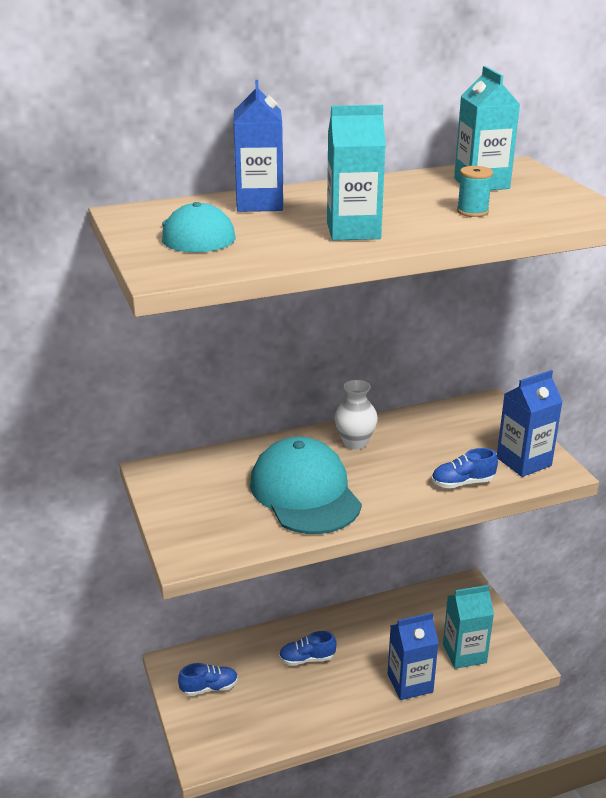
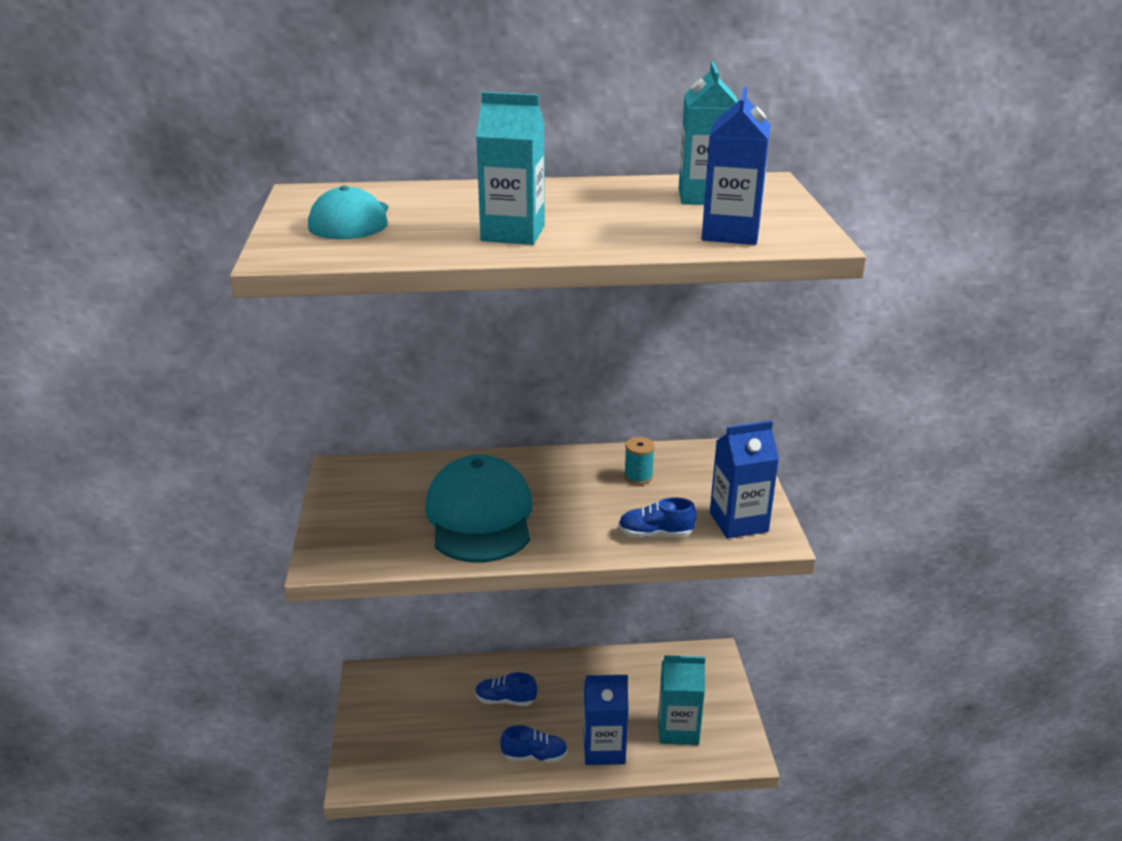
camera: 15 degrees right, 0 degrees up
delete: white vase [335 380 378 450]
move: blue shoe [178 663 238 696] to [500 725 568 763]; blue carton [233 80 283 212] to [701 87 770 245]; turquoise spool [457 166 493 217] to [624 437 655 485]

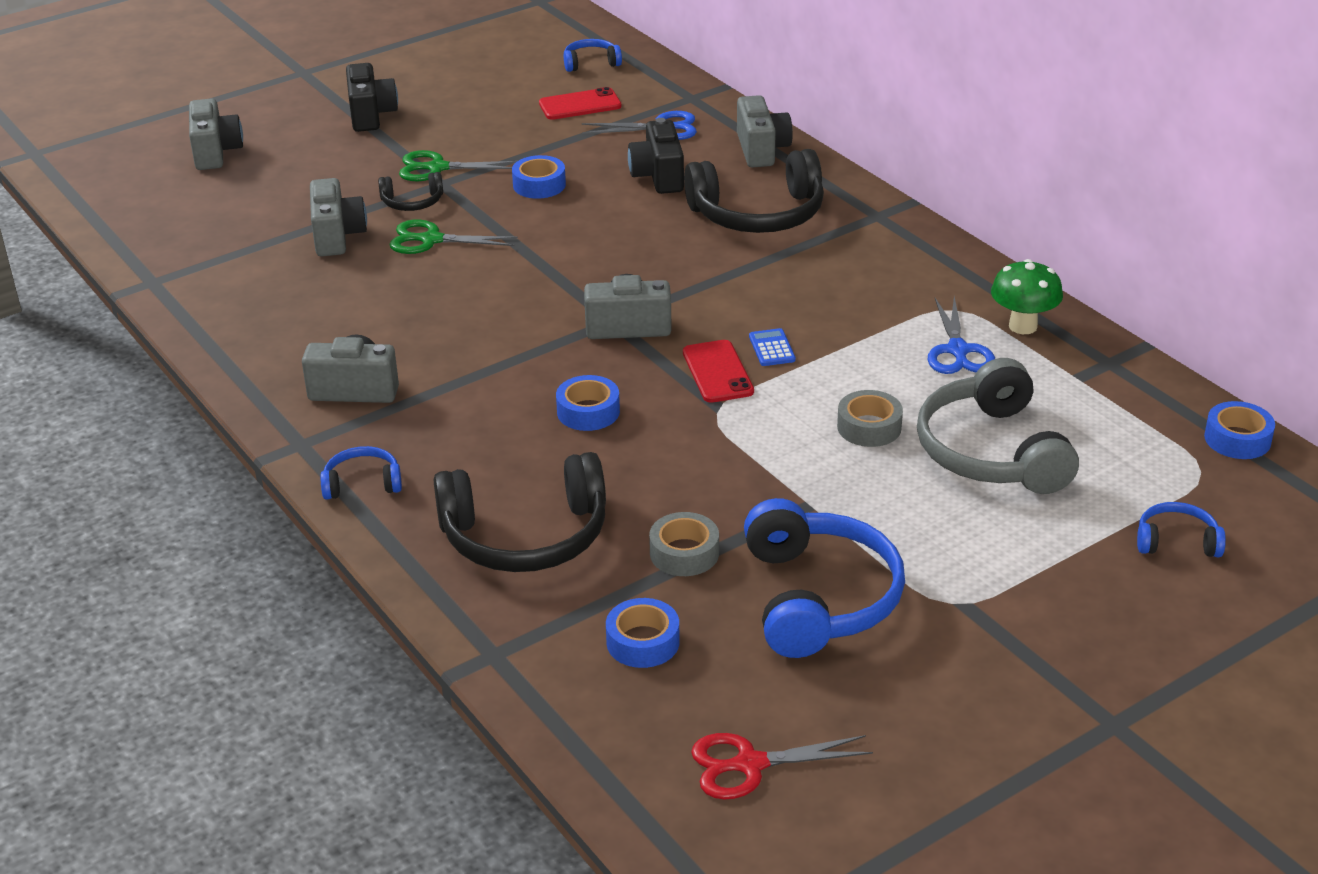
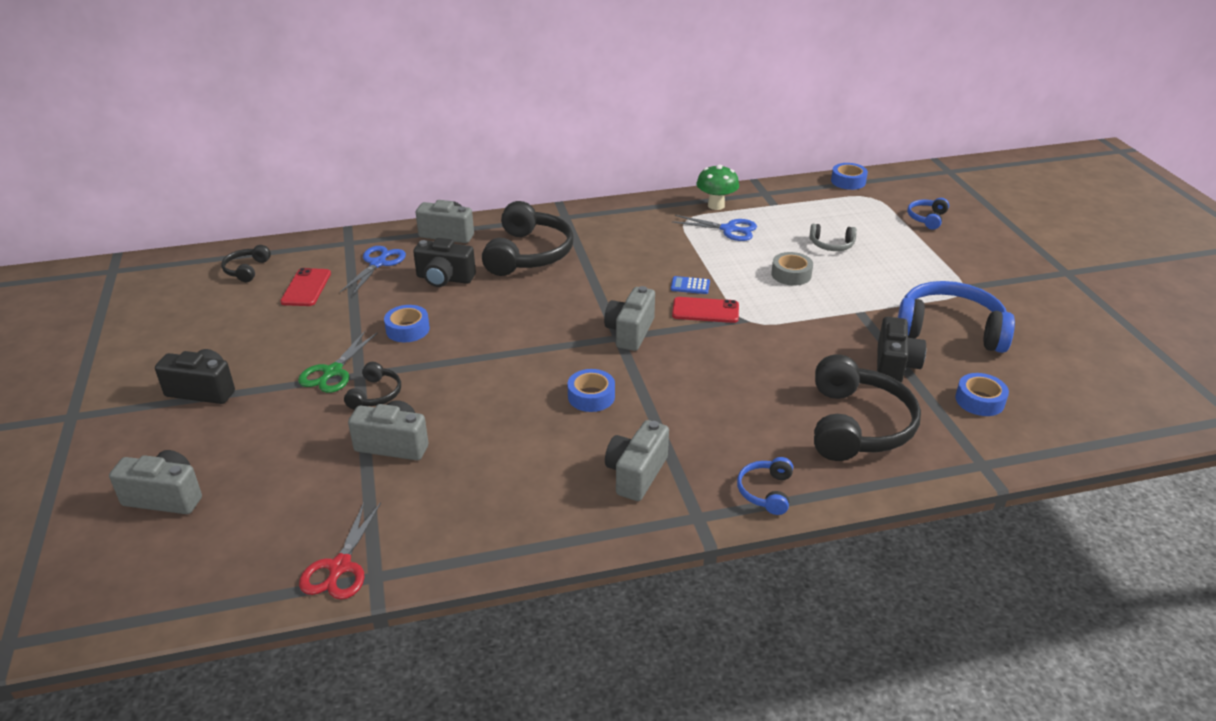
camera: 70 degrees left, 0 degrees up
delete: green scissors [389 220 518 254]
move: blue tape [556 375 620 431] to [568 369 615 412]; red scissors [691 733 873 799] to [299 503 381 600]
replace: grey tape [649 512 719 576] to black camera [877 317 926 383]
recolor: blue headphones [564 39 622 72] to black headphones [221 245 271 282]
resize: grey headphones [917 358 1079 494] = [810 224 857 251] x0.48

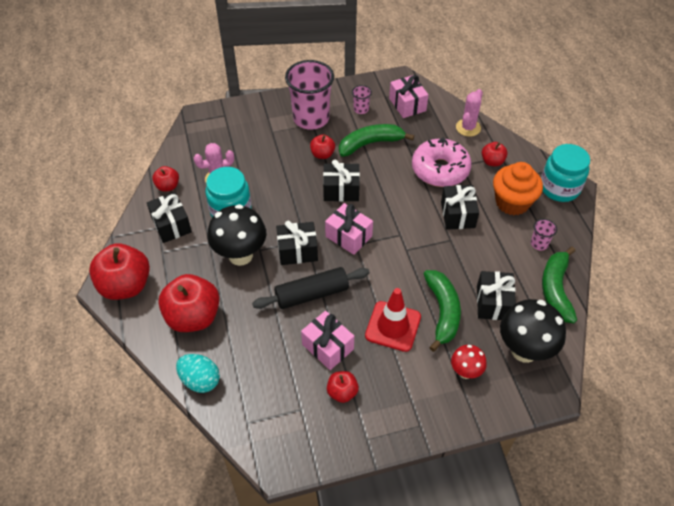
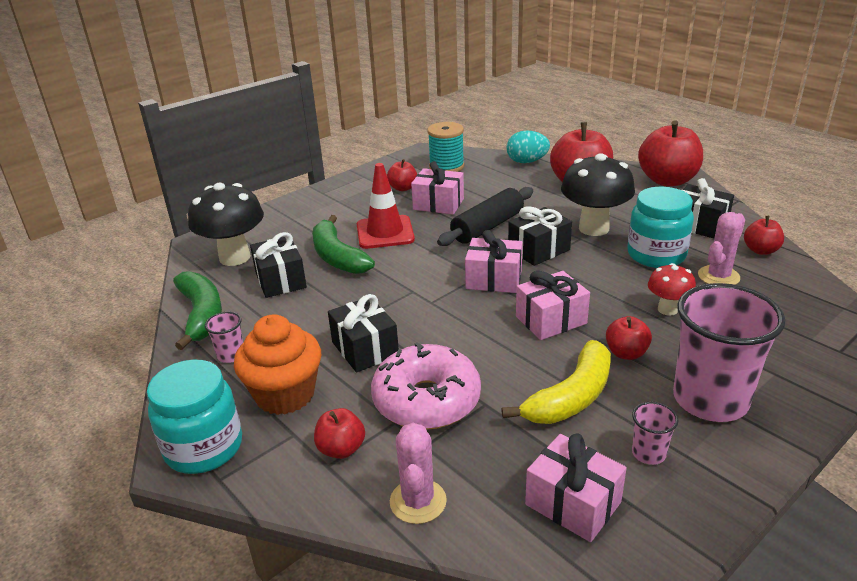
camera: 155 degrees right, 20 degrees down
insert: turquoise spool [427 122 464 172]
move: red mushroom [451 345 487 379] to [648 263 696 316]
recolor: black gift [323 159 360 201] to pink gift [516 271 590 340]; green banana [339 124 414 157] to yellow banana [501 340 611 424]

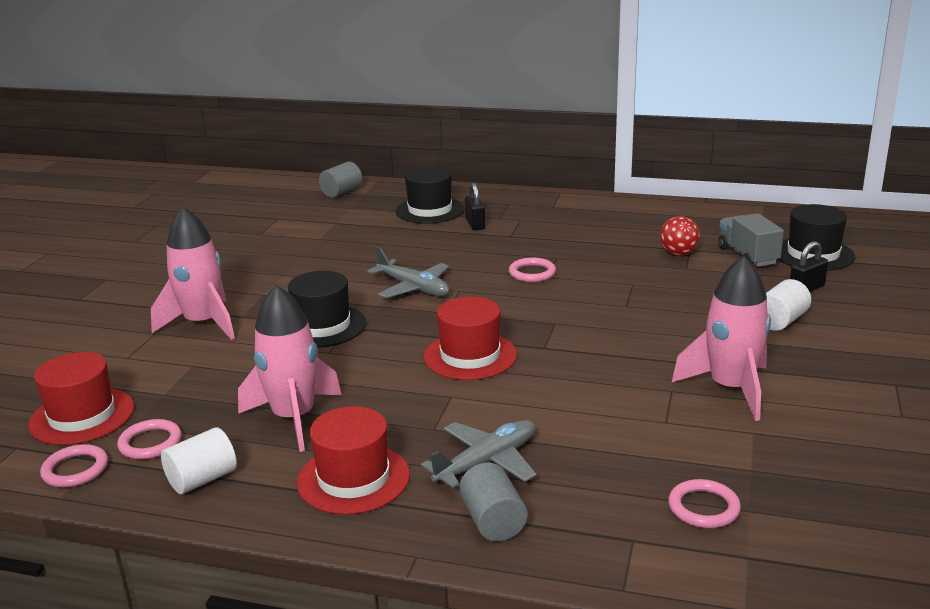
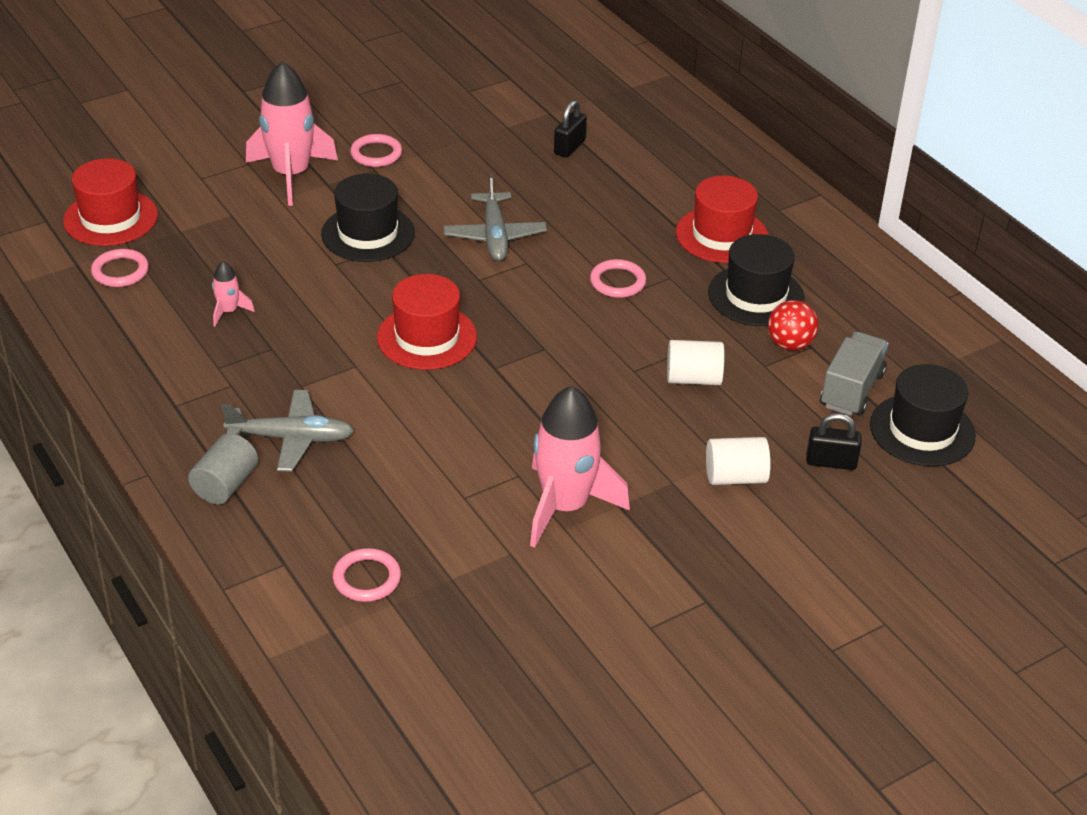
camera: 40 degrees right, 15 degrees up
delete: grey cylinder [319 161 362 198]
move: pink ring [40 444 108 487] to [350 134 402 167]; white cylinder [161 428 237 494] to [667 340 725 385]; red hat [297 406 410 515] to [676 176 768 263]; black hat [396 167 465 224] to [708 234 805 326]; black padlock [465 183 485 230] to [554 100 587 158]
resize: pink rocket [238 284 342 452] = [212 261 255 326] x0.44

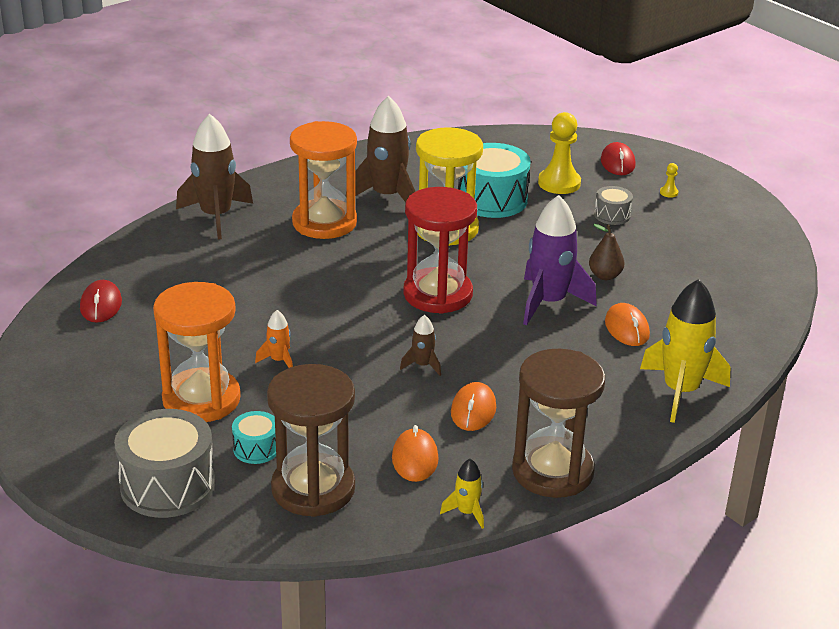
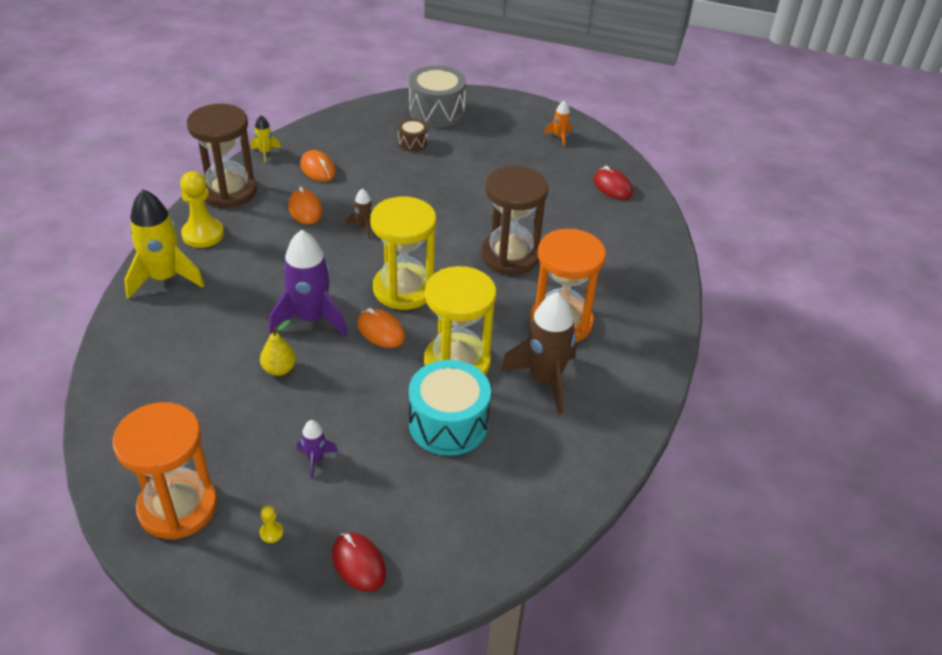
camera: 145 degrees right, 10 degrees up
delete: brown rocket [176 114 253 239]
move: orange hourglass [153 282 241 422] to [113 402 217 539]; orange rocket [255 310 293 368] to [544 100 571 146]; brown hourglass [267 364 355 517] to [481 166 549 275]; yellow pawn [538 112 581 194] to [180 171 224 248]; orange mouse [605 303 650 346] to [357 308 405 348]
replace: grey drum [594 186 633 225] to purple rocket [297 420 338 479]
recolor: turquoise drum [232 411 276 464] to brown drum [398 119 428 152]; red hourglass [403 187 477 314] to yellow hourglass [370 197 436 310]; brown pear [589 224 624 280] to yellow pear [260 320 296 376]

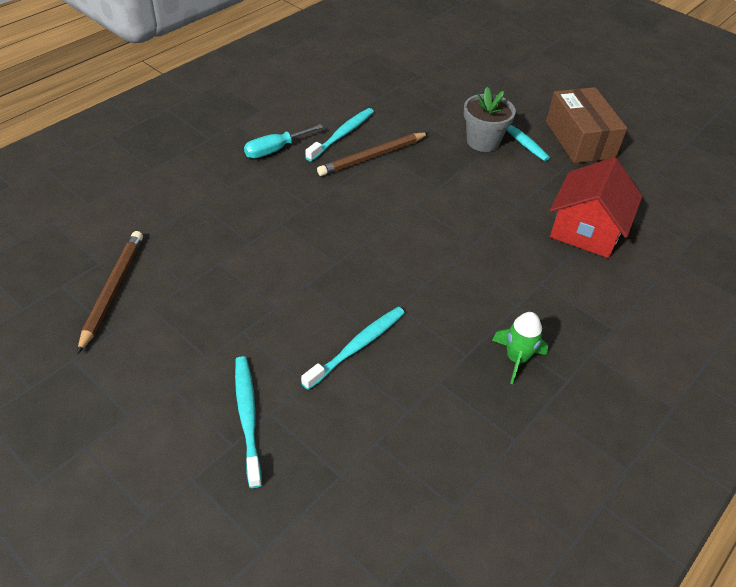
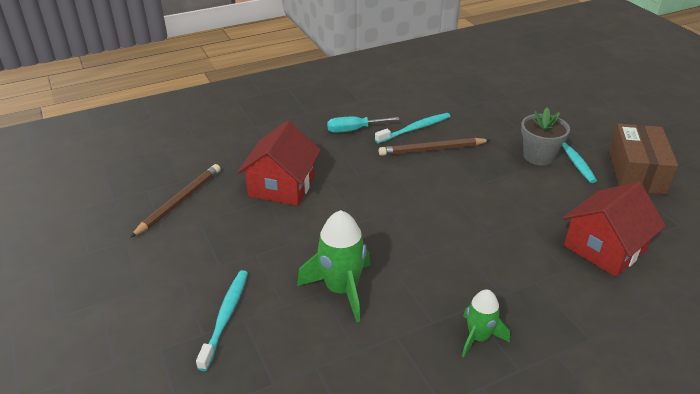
camera: 25 degrees right, 10 degrees down
insert: red house [237 121 321 206]
replace: turquoise toothbrush [301 307 405 390] to green rocket [297 210 370 322]

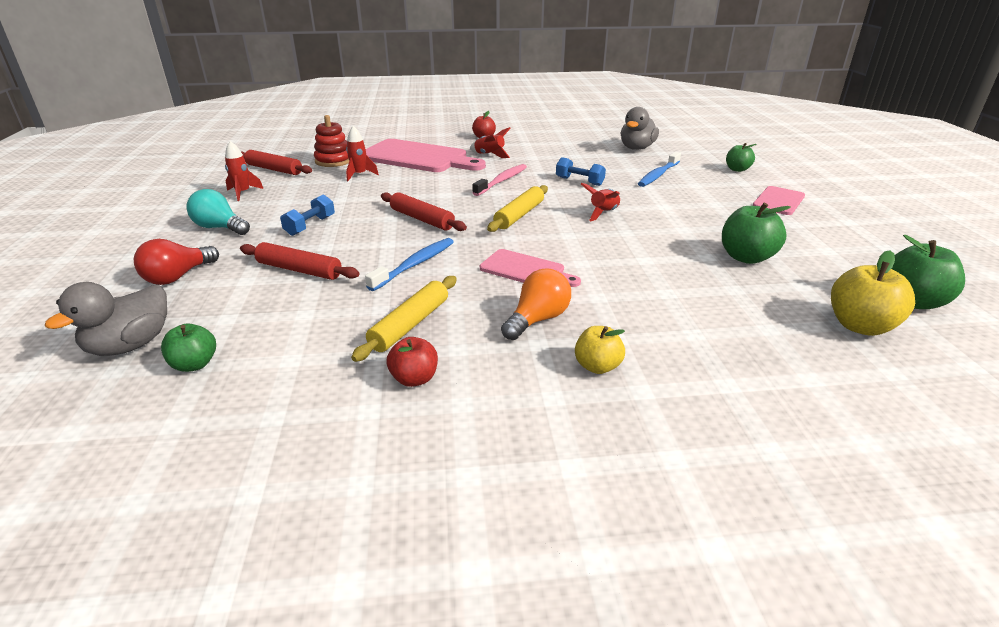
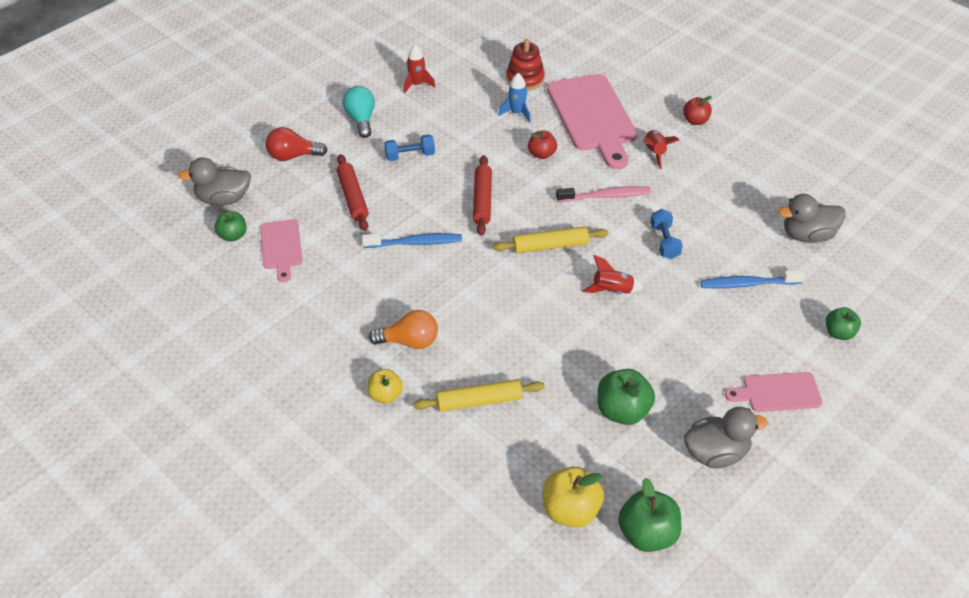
camera: 50 degrees right, 15 degrees up
delete: red rolling pin [241 150 312 175]
insert: grey duck [684 407 768 468]
move: yellow rolling pin [351 276 457 362] to [413 379 545 412]; red apple [387 337 438 387] to [528 131 557 159]; pink cutting board [480 249 581 287] to [260 219 302 282]
recolor: red rocket [346 126 379 181] to blue rocket [498 73 531 123]

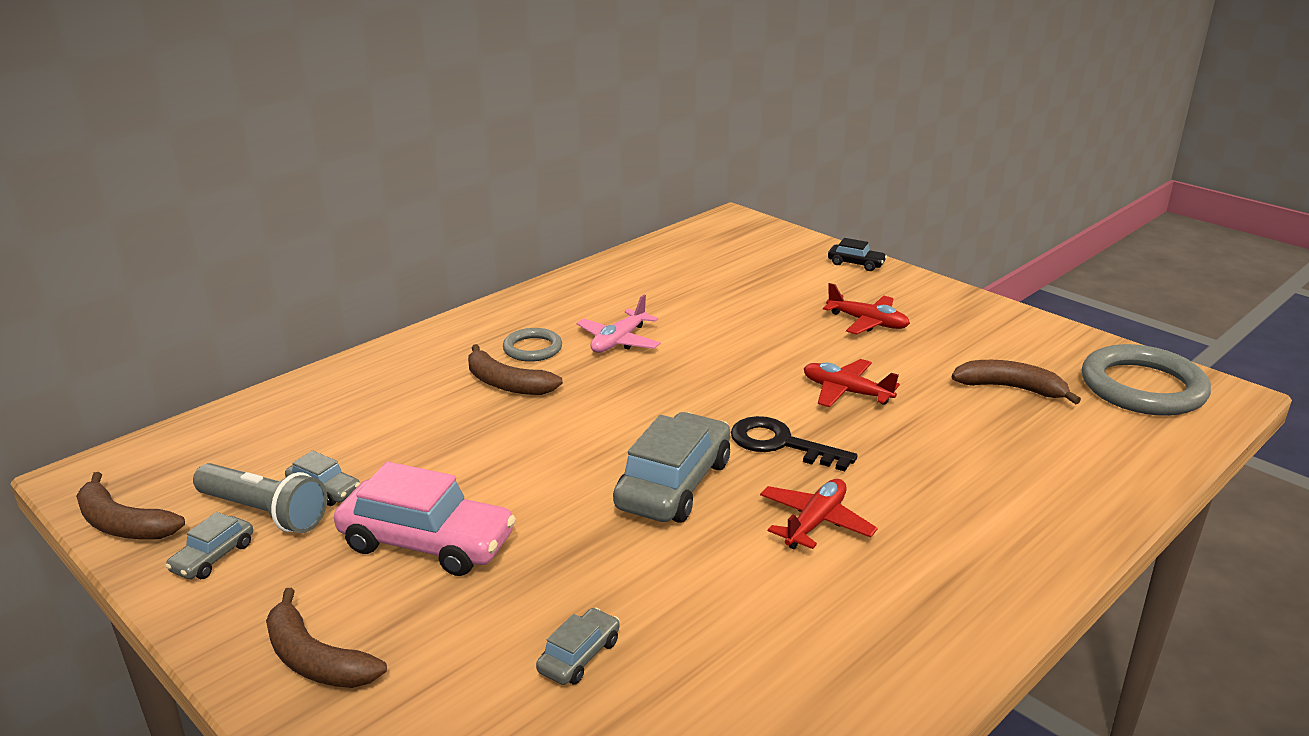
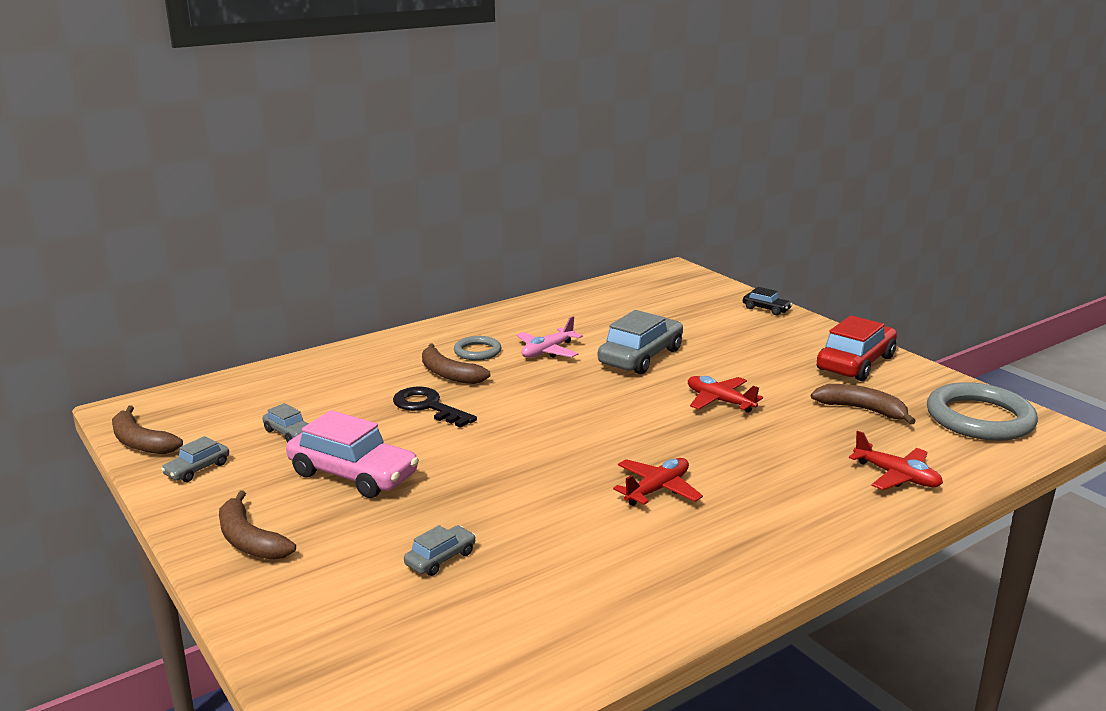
camera: 10 degrees right, 5 degrees down
delete: grey flashlight [193 463 327 533]
insert: red car [817 315 897 381]
move: grey car [613 412 730 523] to [598 310 683 374]; black key [731 416 857 472] to [393 387 477 428]; red plane [823 283 910 334] to [849 431 943 490]

